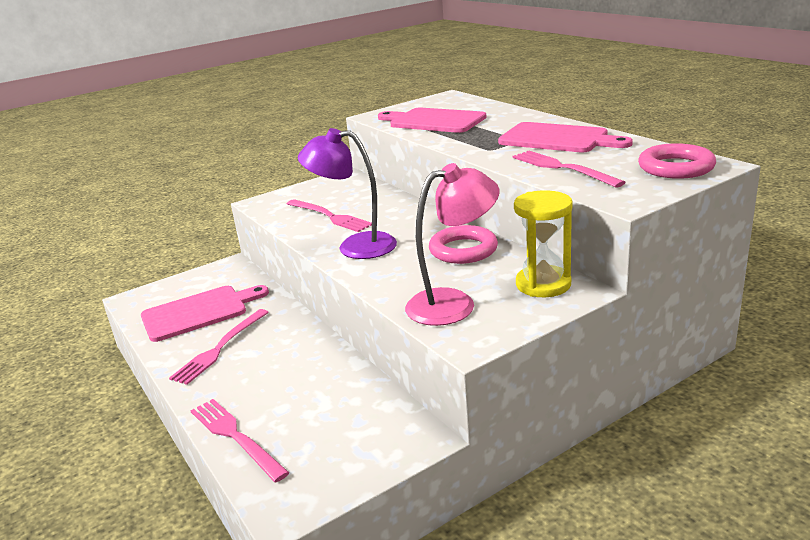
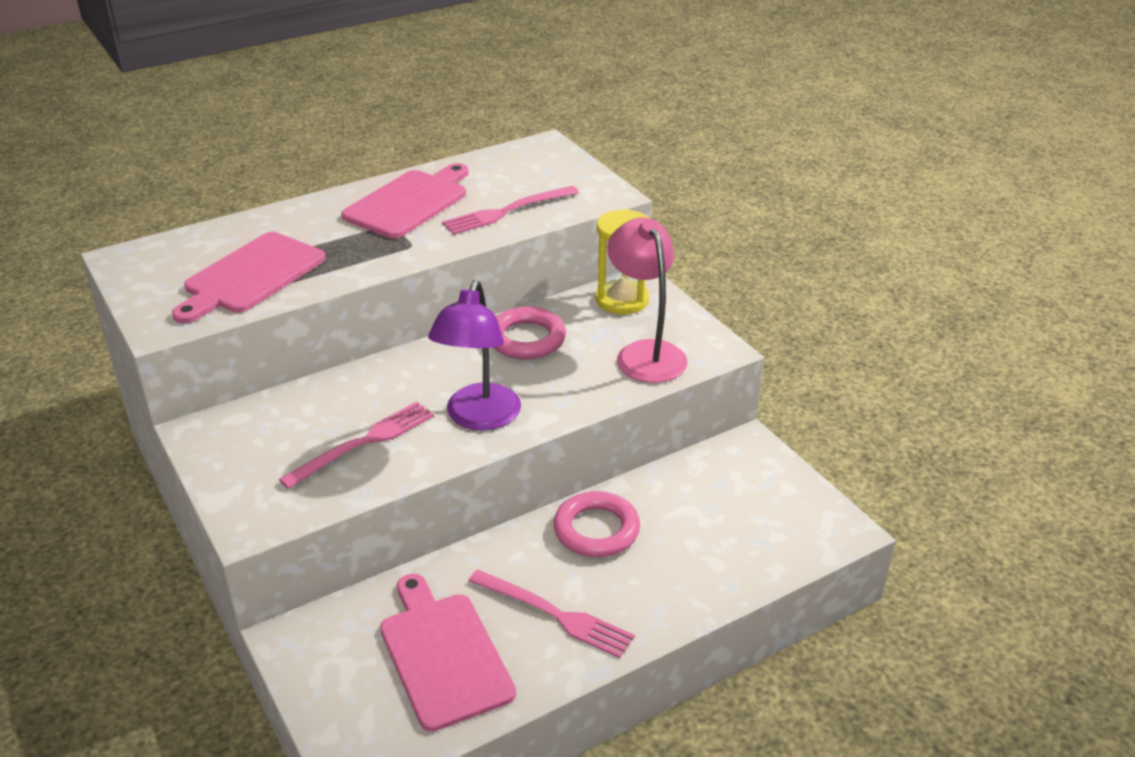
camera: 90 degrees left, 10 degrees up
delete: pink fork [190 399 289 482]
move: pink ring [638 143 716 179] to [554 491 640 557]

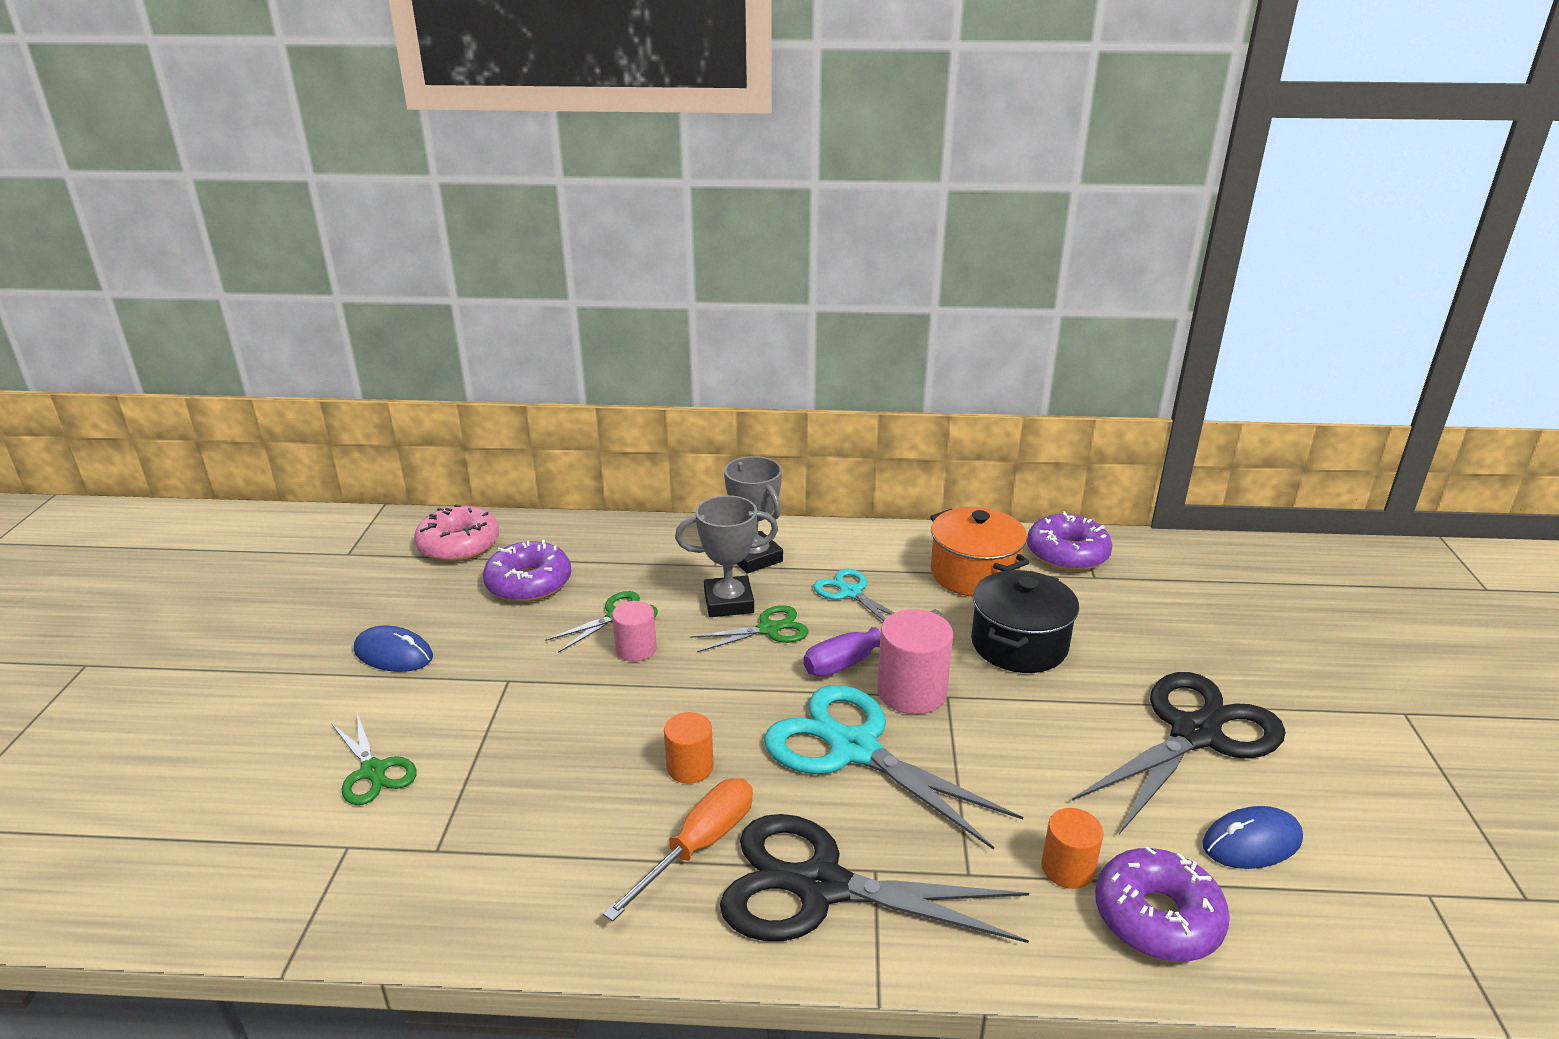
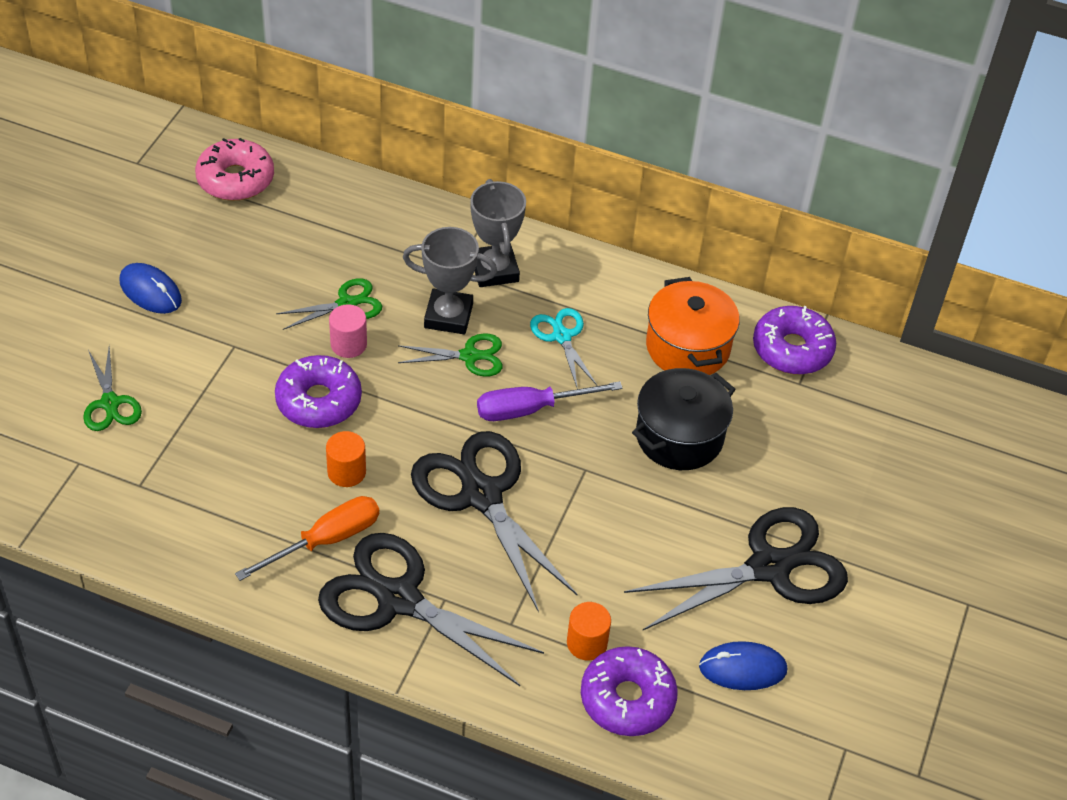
camera: 15 degrees right, 20 degrees up
delete: pink cylinder [877 609 953 714]
move: purple donut [483 540 571 602] to [275 355 362 428]
recolor: turquoise scissors [764 685 1023 850] to black scissors [411 431 577 612]

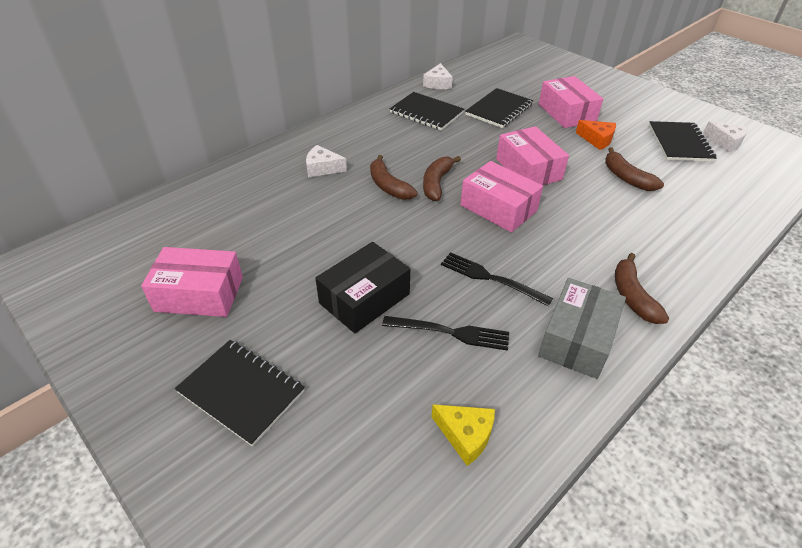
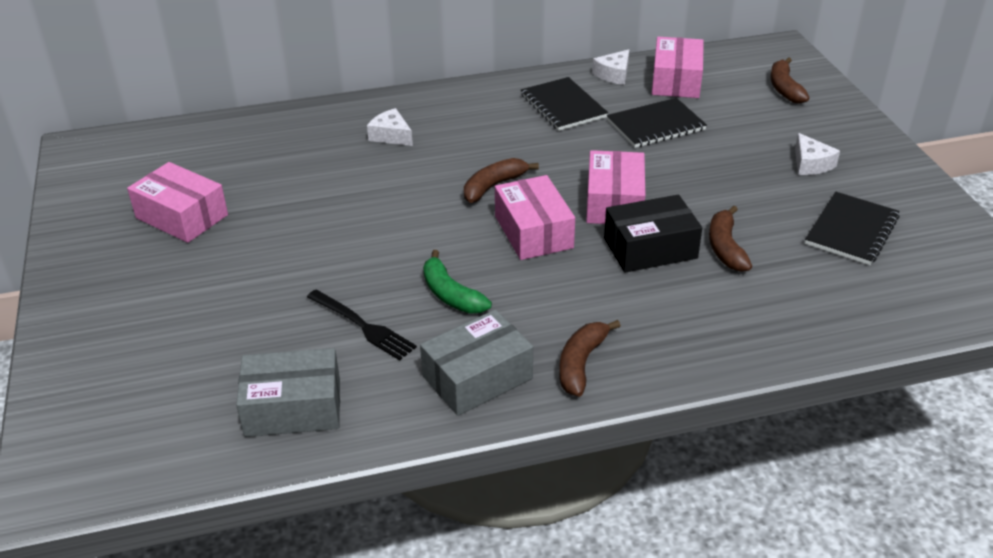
camera: 30 degrees right, 5 degrees down
delete: black notebook [175 340 305 446]; orange cheese [576 120 616 150]
move: black box [315 242 410 333] to [604 195 702 273]; brown banana [370 155 417 200] to [770 57 809 104]; pink box [539 76 603 128] to [652 37 704 98]; white cheese [703 121 748 152] to [795 133 840 175]
replace: yellow cheese [431 404 495 466] to grey box [236 348 340 437]; black fork [441 252 553 307] to green banana [423 250 492 314]

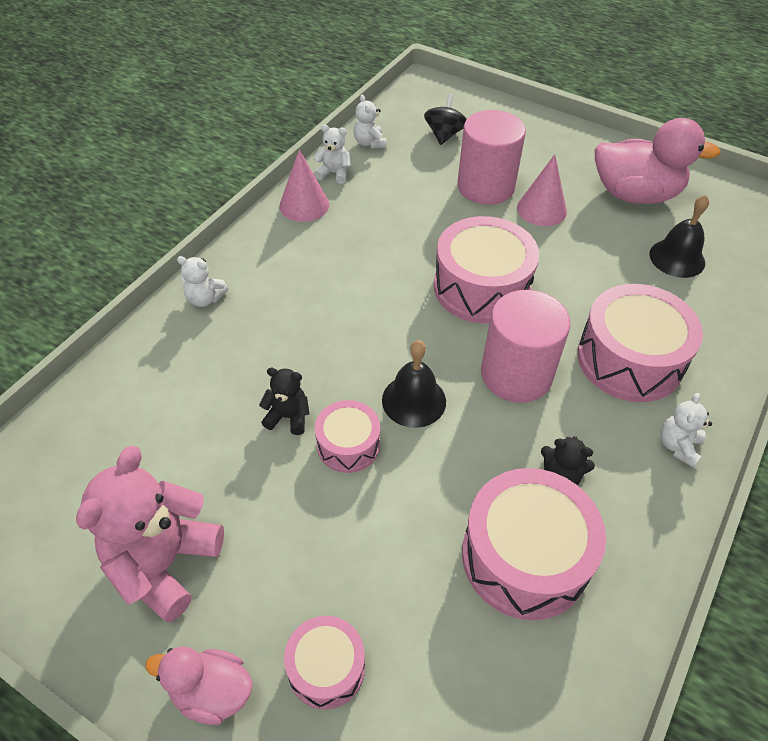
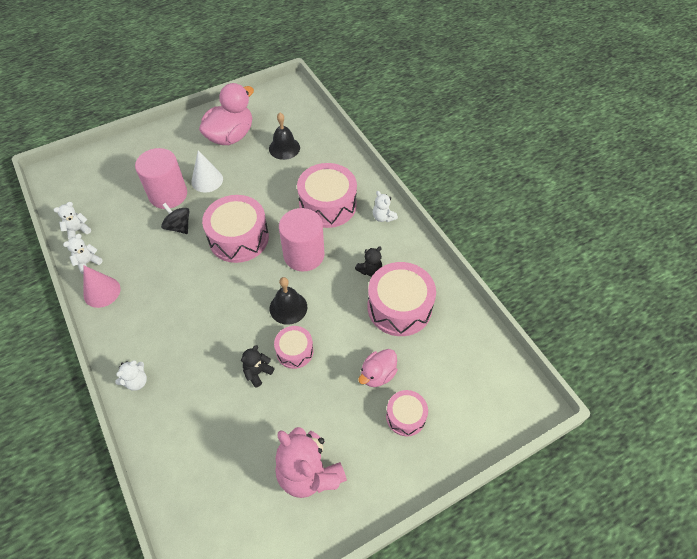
camera: 60 degrees left, 5 degrees up
move: pink duck [145 647 253 725] to [358 349 398 387]; black spinning top [424 94 467 145] to [161 203 189 234]
recolor: pink cone [517 154 567 226] to white cone [191 150 223 193]
rotate: white teddy bear [354 94 386 148] = [54 202 91 240] 135 degrees clockwise

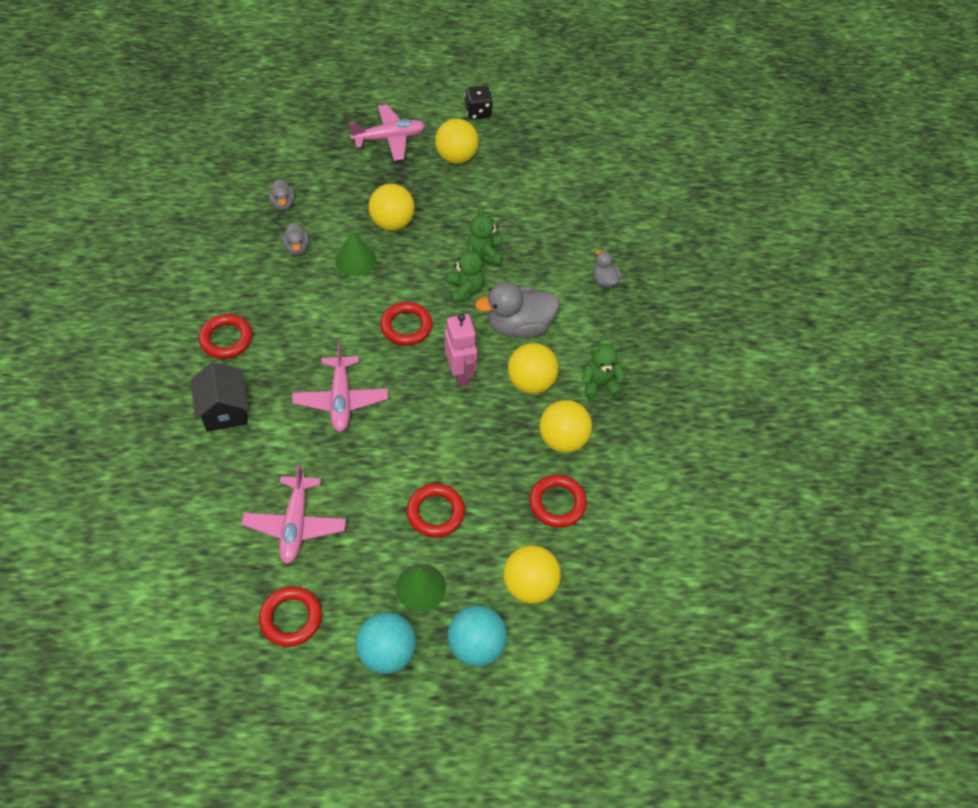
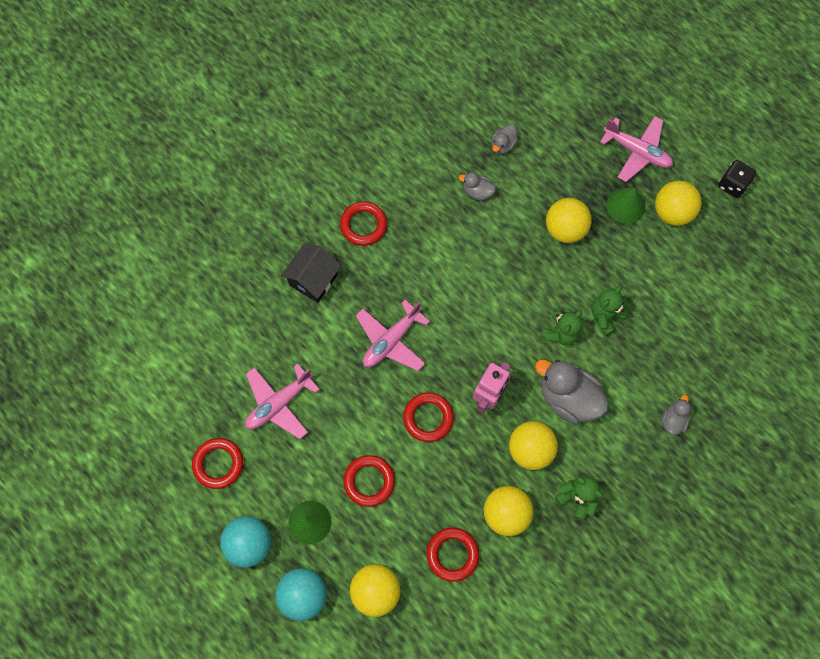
camera: 50 degrees right, 15 degrees up
move: green cone [335 231 376 276] to [607 188 645 224]; red ring [380 302 433 346] to [403 392 454 442]
rotate: grey duck [282 223 309 255] = [459 172 496 201] 75 degrees clockwise

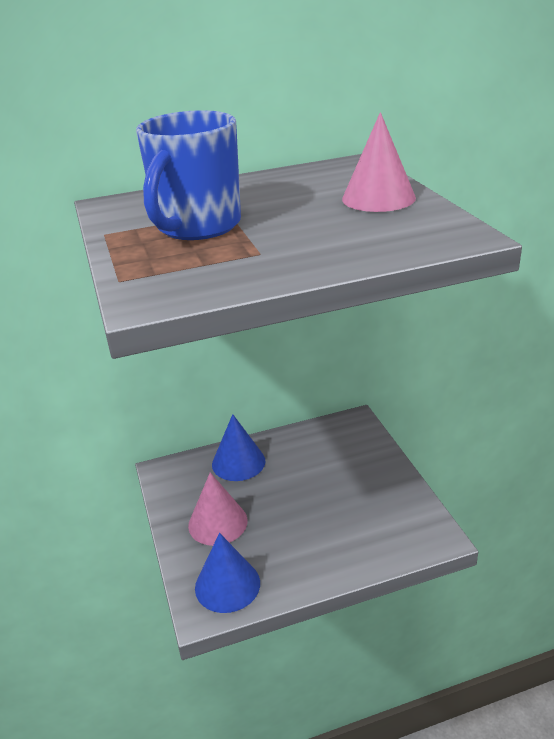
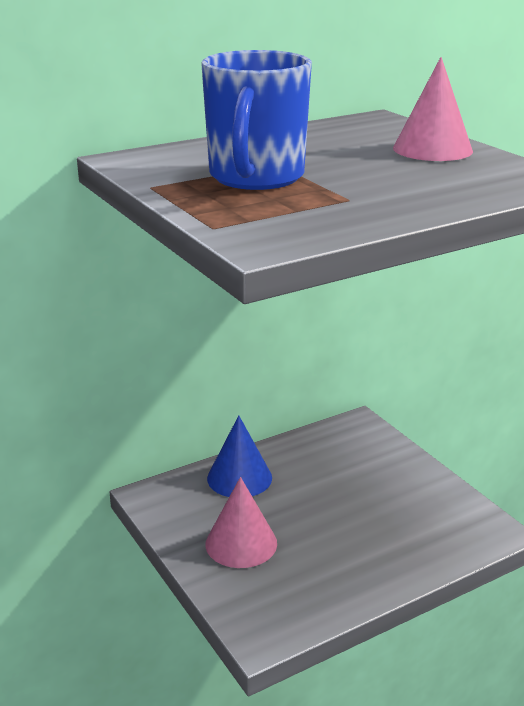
camera: 15 degrees left, 5 degrees down
delete: blue cone [195 533 260 613]

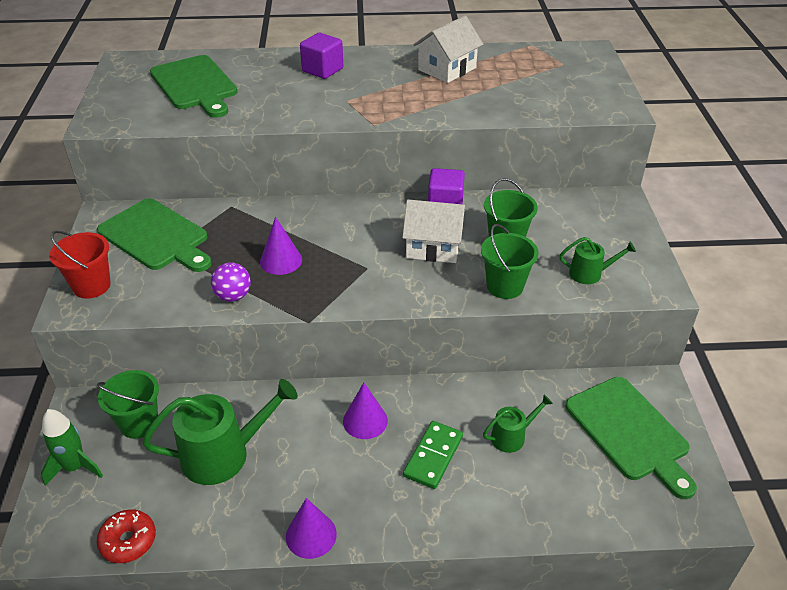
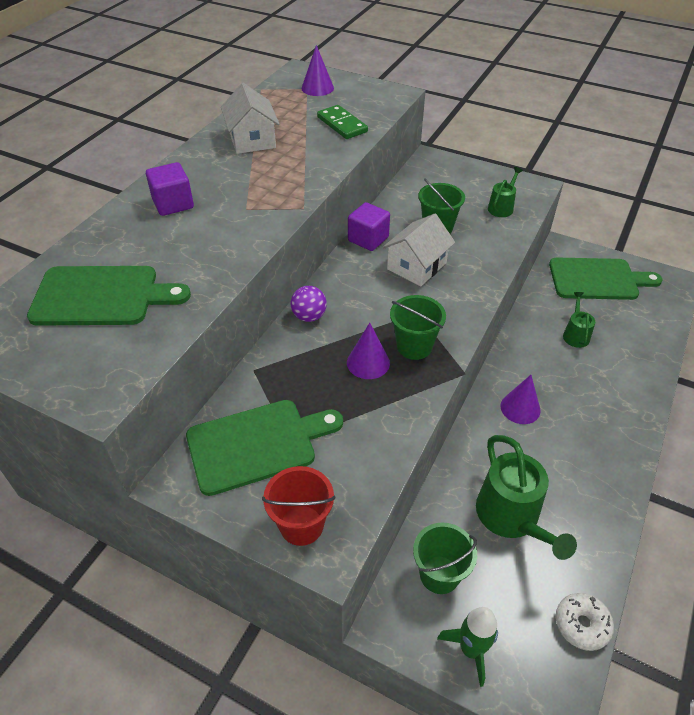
camera: 60 degrees left, 5 degrees up
move: purple ball [211 262 251 302] to [291 286 327 322]; purple cone [286 498 337 559] to [301 45 334 96]; green domino [403 421 463 489] to [317 105 368 139]; green bucket [481 224 539 299] to [390 295 446 360]
recolor: red donut [97 509 156 563] to white donut [556 593 614 651]
rotate: green watering can [142 379 298 485] = [476 435 577 560] 150 degrees clockwise

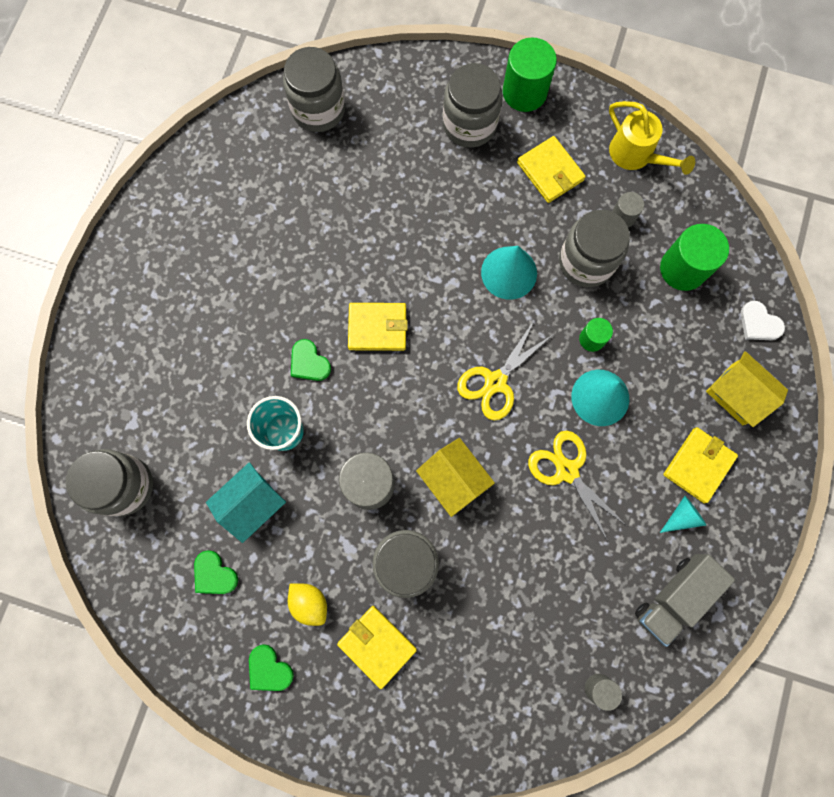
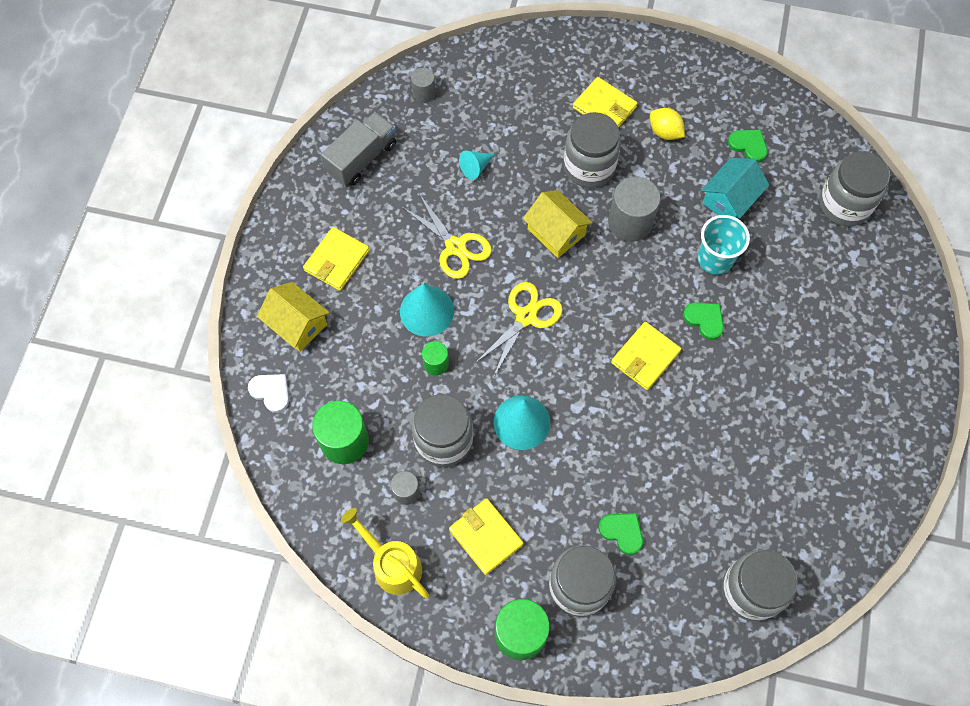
camera: 175 degrees right, 10 degrees down
move: green heart [249 644 294 691] to [599 513 643 555]; turquoise cone [660 496 706 533] to [459 151 495 180]
rotate: yellow wallet [348 303 408 351] = [611 322 681 390] 45 degrees counterclockwise

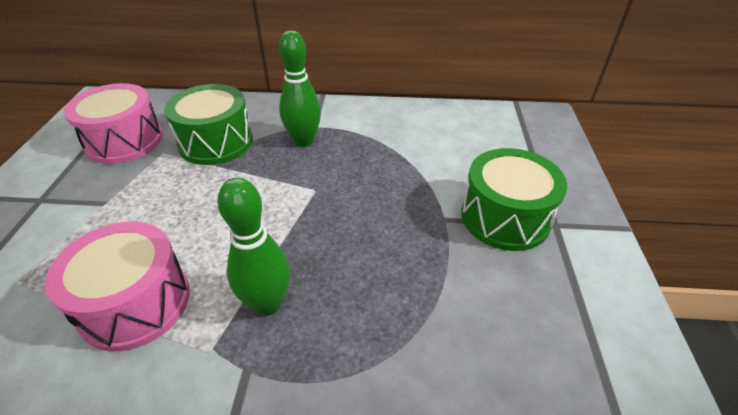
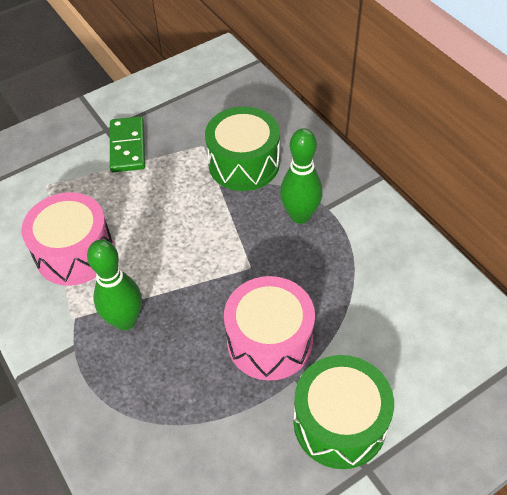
camera: 55 degrees right, 10 degrees up
insert: green domino [110 116 145 172]
move: pink drum [64 83 163 164] to [224 276 315 381]

